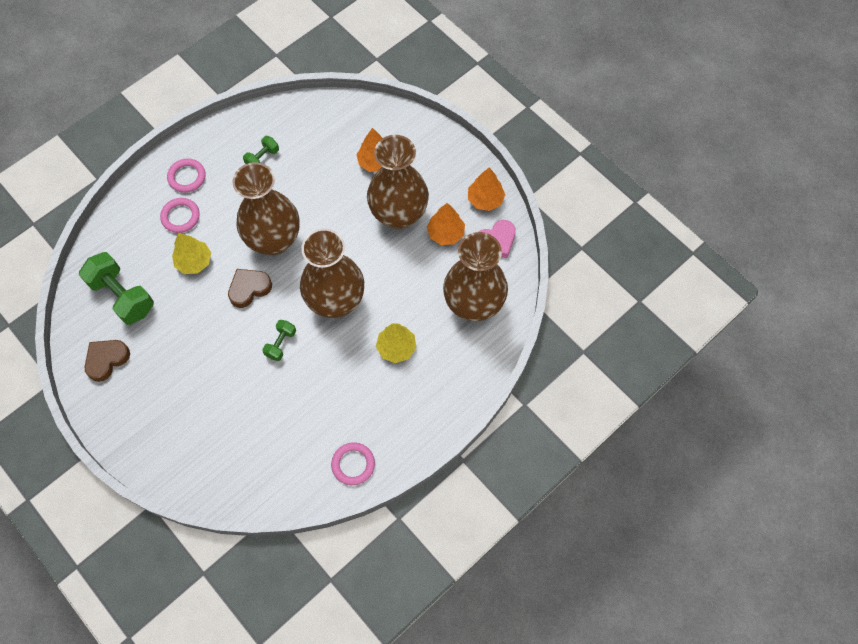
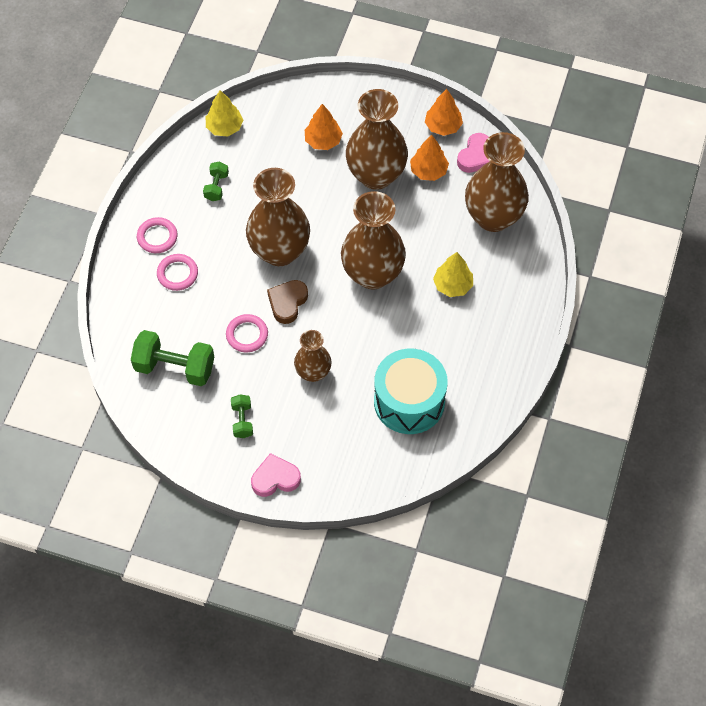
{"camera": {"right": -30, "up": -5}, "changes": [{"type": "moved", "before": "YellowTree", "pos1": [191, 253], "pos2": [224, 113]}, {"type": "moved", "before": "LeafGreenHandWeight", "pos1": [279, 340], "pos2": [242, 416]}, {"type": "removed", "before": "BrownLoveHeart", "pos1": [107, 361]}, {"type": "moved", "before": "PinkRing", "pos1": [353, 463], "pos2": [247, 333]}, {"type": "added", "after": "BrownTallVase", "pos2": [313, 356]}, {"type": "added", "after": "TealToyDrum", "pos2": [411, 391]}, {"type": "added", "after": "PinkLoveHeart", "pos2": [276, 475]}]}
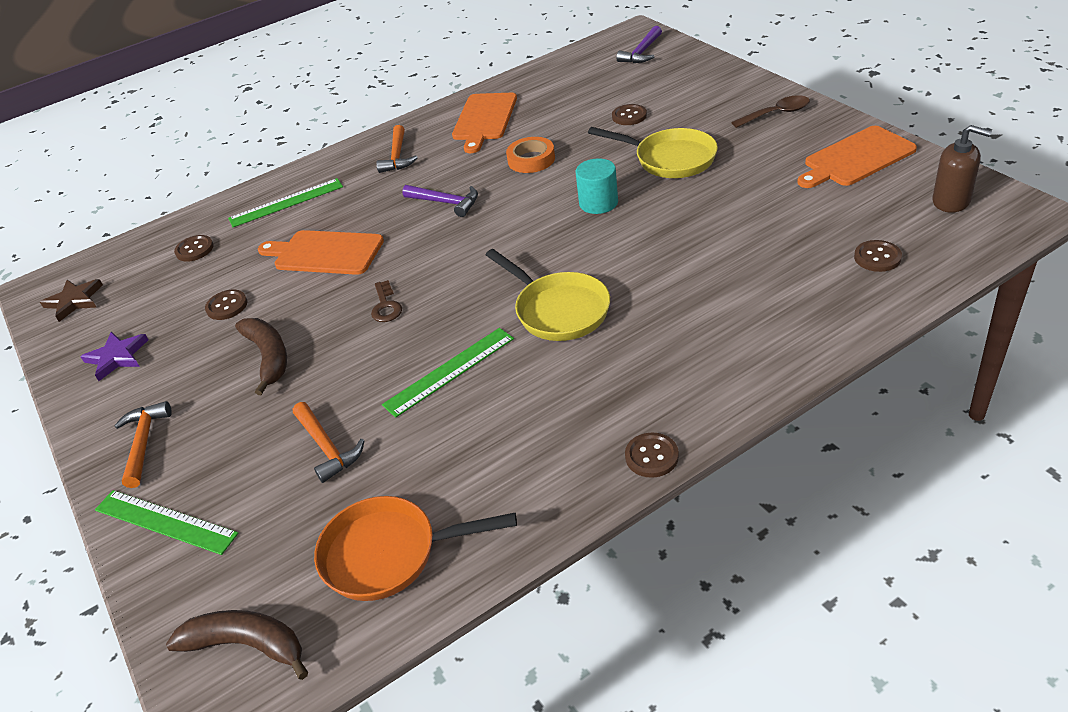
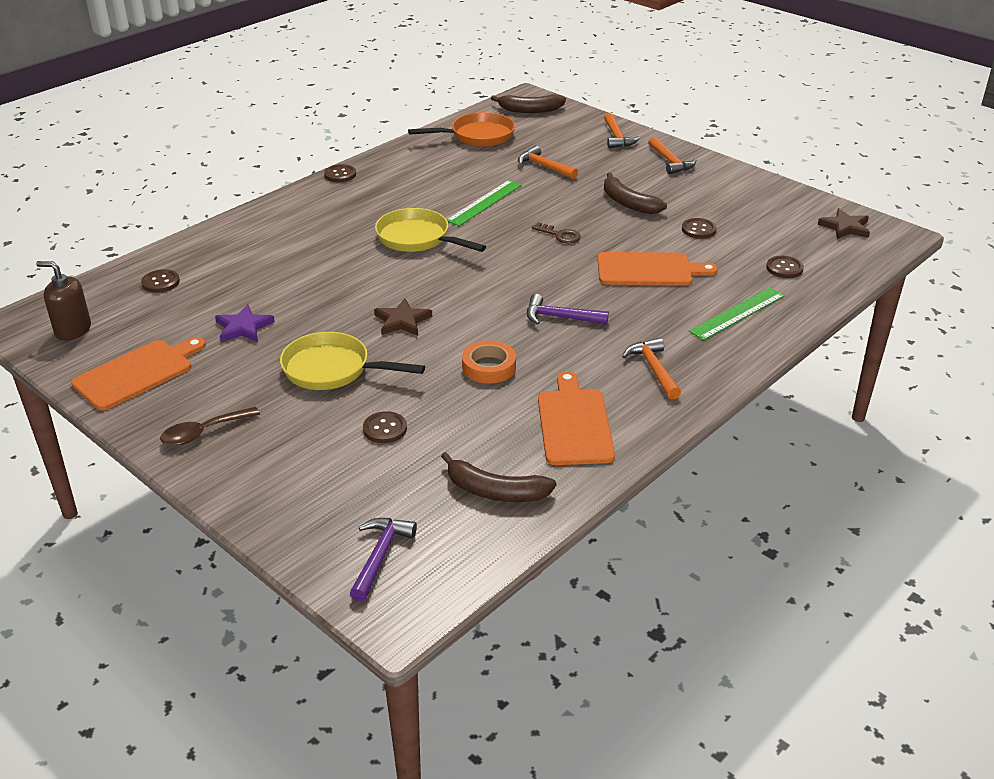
{"camera": {"right": 160, "up": -5}, "changes": [{"type": "replaced", "before": "TealCylinder", "after": "BrownFivePointedStar", "pos1": [597, 186], "pos2": [403, 317]}, {"type": "turned", "before": "BrownKey", "pos1": [386, 301], "pos2": [556, 232], "turn": 150}, {"type": "moved", "before": "VioletFivePointedStar", "pos1": [114, 356], "pos2": [245, 323]}, {"type": "replaced", "before": "LeafGreenStraightedge", "after": "OrangeCarpenter'sHammer", "pos1": [167, 522], "pos2": [622, 130]}, {"type": "added", "after": "BrownBanana", "pos2": [499, 477]}]}
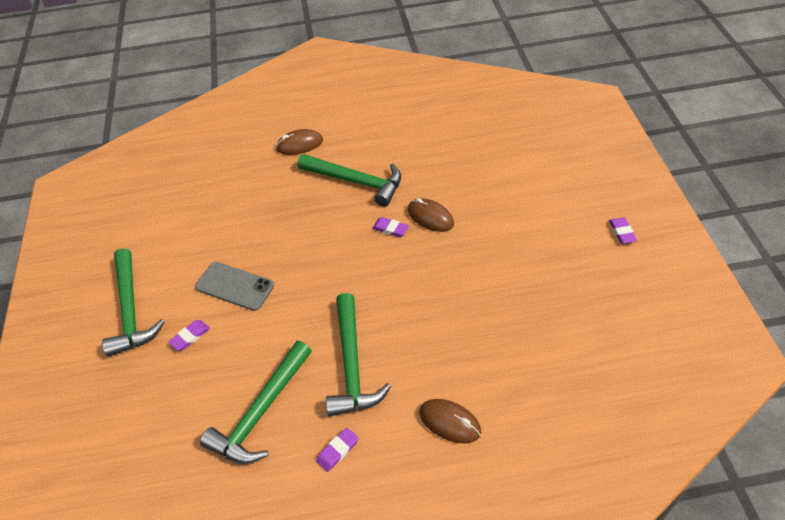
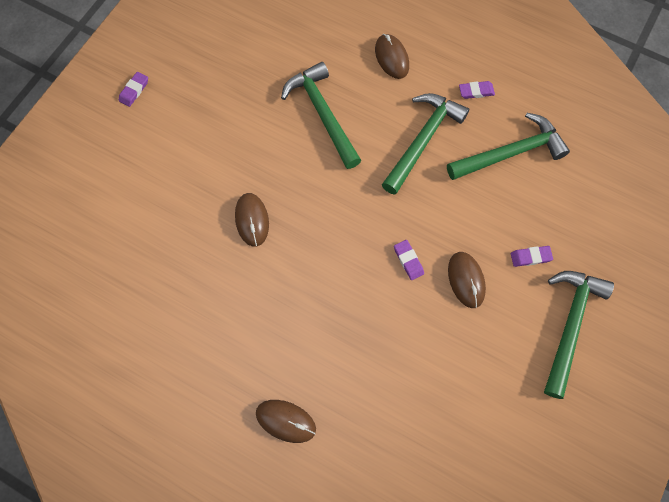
{"camera": {"right": -145, "up": 20}, "changes": [{"type": "moved", "before": "LeafGreenCarpenter'sHammer", "pos1": [349, 180], "pos2": [321, 115]}, {"type": "moved", "before": "VioletEraser", "pos1": [390, 227], "pos2": [409, 260]}, {"type": "replaced", "before": "GrayMobilePhone", "after": "BrownPcMouse", "pos1": [234, 286], "pos2": [467, 280]}]}
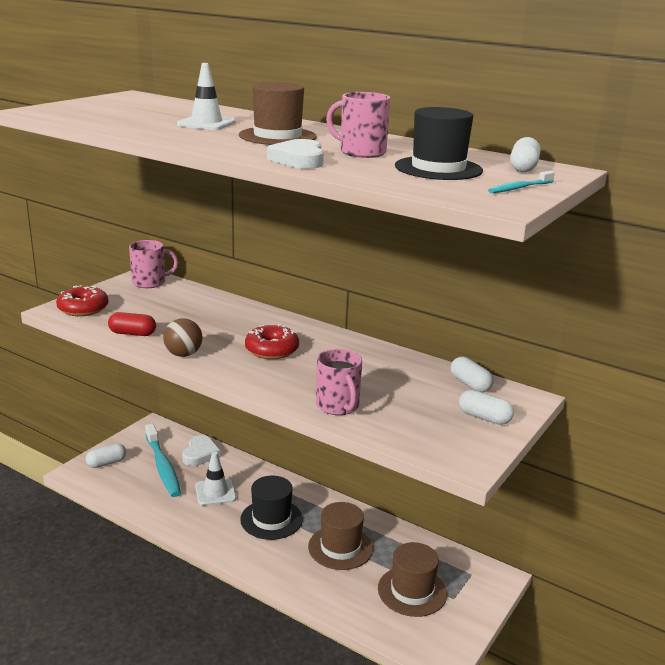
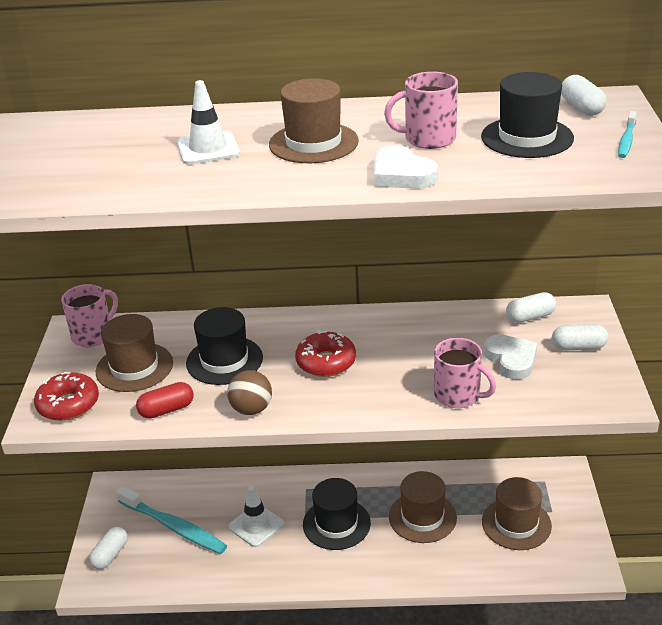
{"camera": {"right": -30, "up": 10}, "changes": [{"type": "turned", "before": "WhitePill", "pos1": [472, 374], "pos2": [531, 307], "turn": -45}, {"type": "moved", "before": "WhiteLoveHeart", "pos1": [201, 450], "pos2": [510, 357]}, {"type": "added", "after": "JetBlackHat", "pos2": [224, 346]}, {"type": "added", "after": "BrownHat", "pos2": [134, 353]}]}
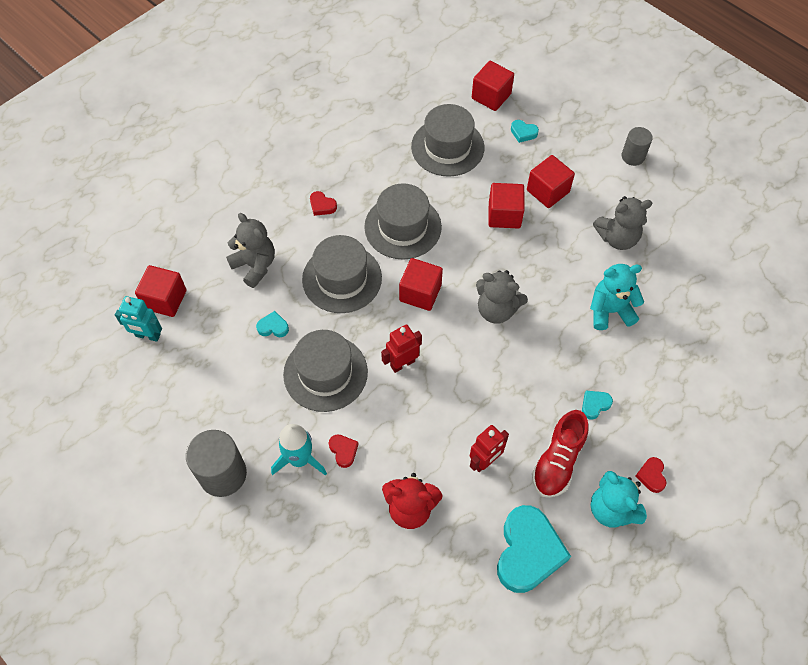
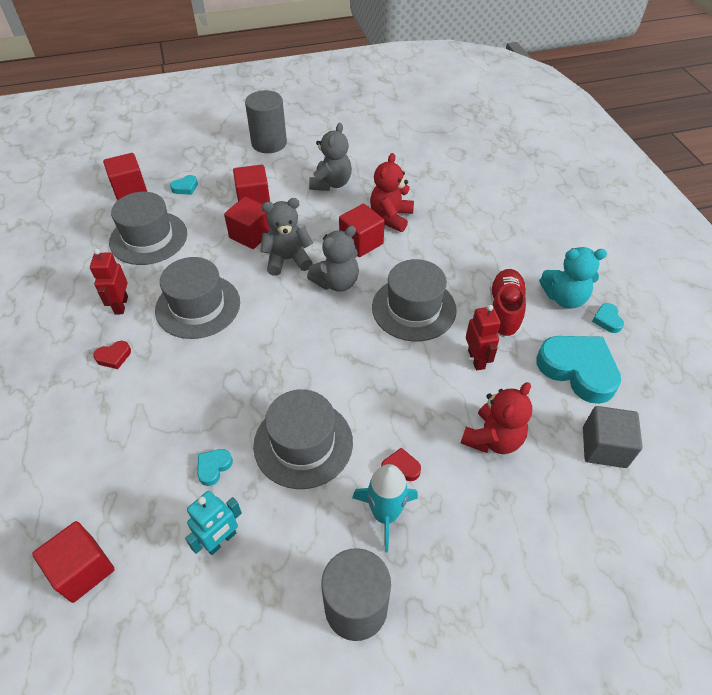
{"camera": {"right": -60, "up": -10}, "changes": [{"type": "resized", "before": "GrayCylinder", "pos1": [637, 146], "pos2": [266, 121], "scale": 1.67}, {"type": "moved", "before": "GrayStuffedBear", "pos1": [250, 250], "pos2": [286, 237]}, {"type": "moved", "before": "GrayHat", "pos1": [342, 274], "pos2": [414, 300]}, {"type": "moved", "before": "CrimsonCube", "pos1": [421, 284], "pos2": [362, 230]}, {"type": "recoloured", "before": "TealStuffedBear", "after": "CrimsonStuffedBear", "pos1": [617, 297], "pos2": [392, 192]}, {"type": "moved", "before": "TealToyRobot", "pos1": [138, 319], "pos2": [213, 523]}, {"type": "moved", "before": "CrimsonToyRobot", "pos1": [401, 348], "pos2": [109, 281]}, {"type": "moved", "before": "TealLoveHeart", "pos1": [597, 405], "pos2": [608, 318]}, {"type": "turned", "before": "CrimsonLaceUpShoe", "pos1": [560, 454], "pos2": [507, 303], "turn": -135}, {"type": "removed", "before": "CrimsonLoveHeart", "pos1": [650, 475]}, {"type": "added", "after": "GrayCube", "pos2": [612, 437]}]}
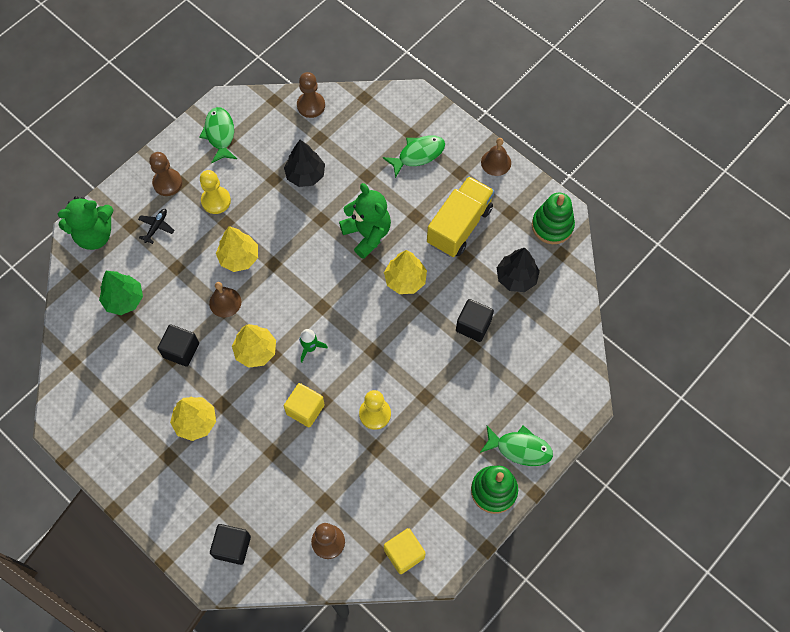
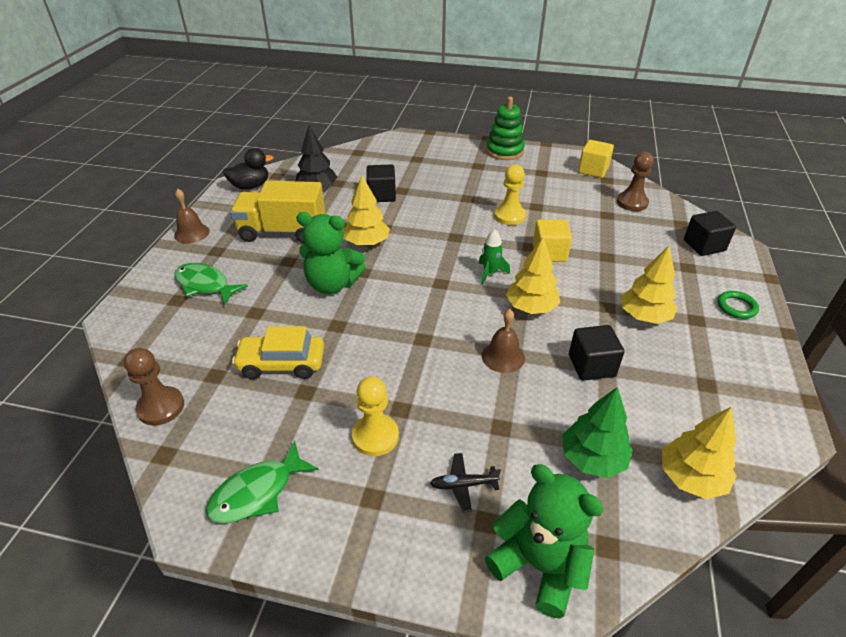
{"camera": {"right": -120, "up": -25}, "changes": [{"type": "replaced", "before": "JetBlackTree", "after": "YellowAutomobile", "pos1": [304, 163], "pos2": [278, 352]}, {"type": "removed", "before": "BrownGamePawn", "pos1": [165, 174]}, {"type": "turned", "before": "LeafGreenStuffedBear", "pos1": [365, 221], "pos2": [331, 253], "turn": -105}, {"type": "replaced", "before": "LeafGreenStackingRings", "after": "JetBlackToyDuck", "pos1": [553, 218], "pos2": [248, 169]}, {"type": "moved", "before": "YellowTree", "pos1": [237, 249], "pos2": [699, 452]}, {"type": "removed", "before": "LeafGreenToyFish", "pos1": [516, 445]}, {"type": "added", "after": "LeafGreenRing", "pos2": [738, 305]}]}
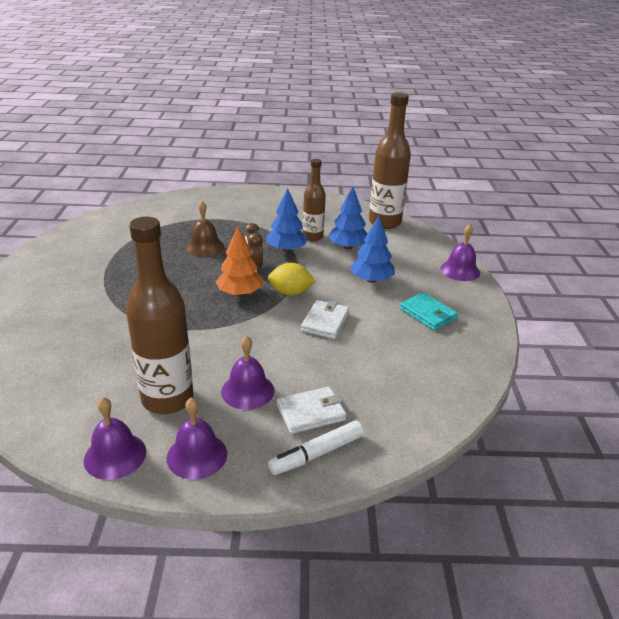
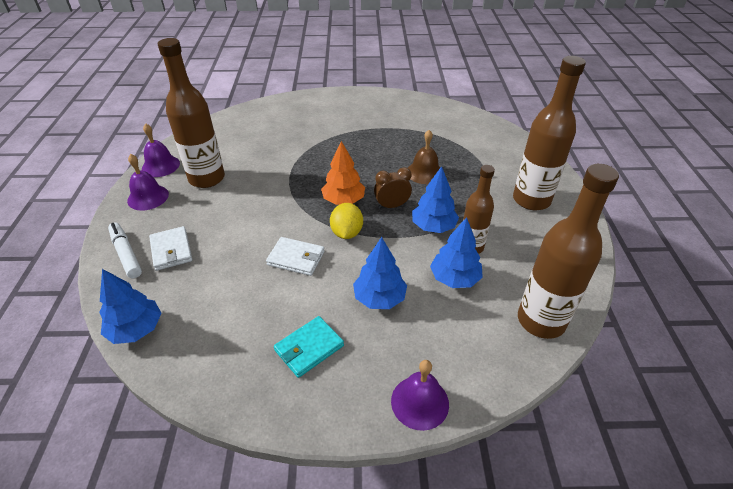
{"camera": {"right": 90, "up": 10}, "changes": [{"type": "removed", "before": "VioletHandBell", "pos1": [247, 373]}, {"type": "added", "after": "BrownBottle", "pos2": [549, 133]}, {"type": "added", "after": "CobaltTree", "pos2": [130, 306]}]}
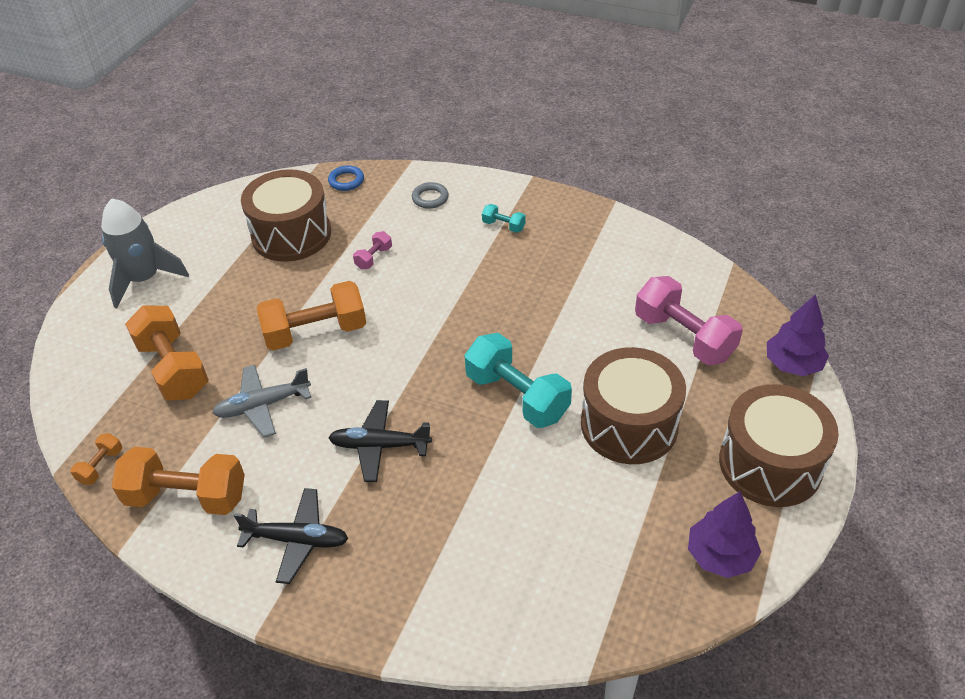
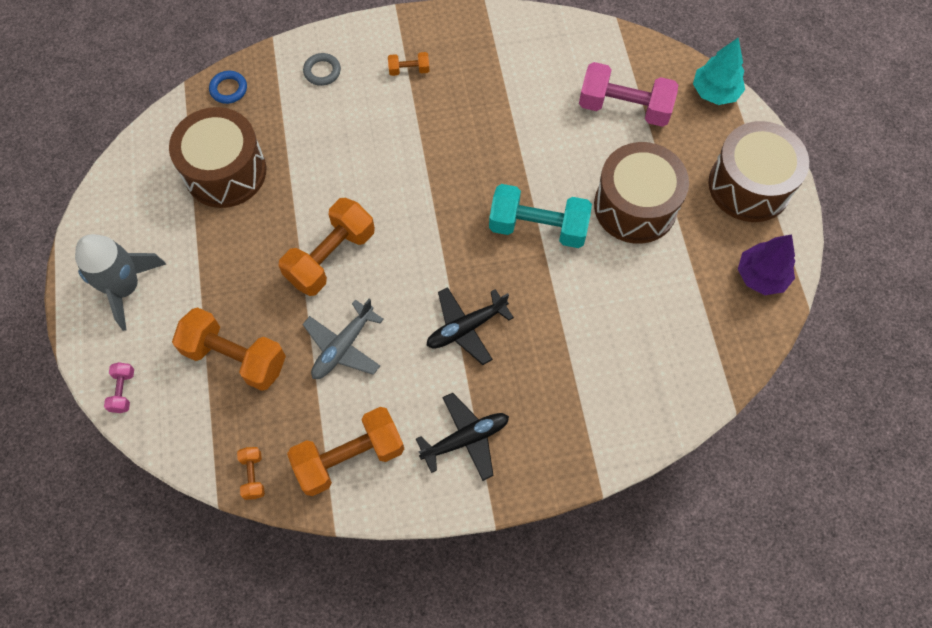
{"camera": {"right": -35, "up": 20}, "changes": [{"type": "recoloured", "before": "TealHandWeight", "after": "OrangeHandWeight", "pos1": [504, 218], "pos2": [408, 64]}, {"type": "moved", "before": "PinkHandWeight", "pos1": [372, 250], "pos2": [119, 387]}, {"type": "recoloured", "before": "VioletTree", "after": "TealTree", "pos1": [798, 335], "pos2": [719, 71]}]}
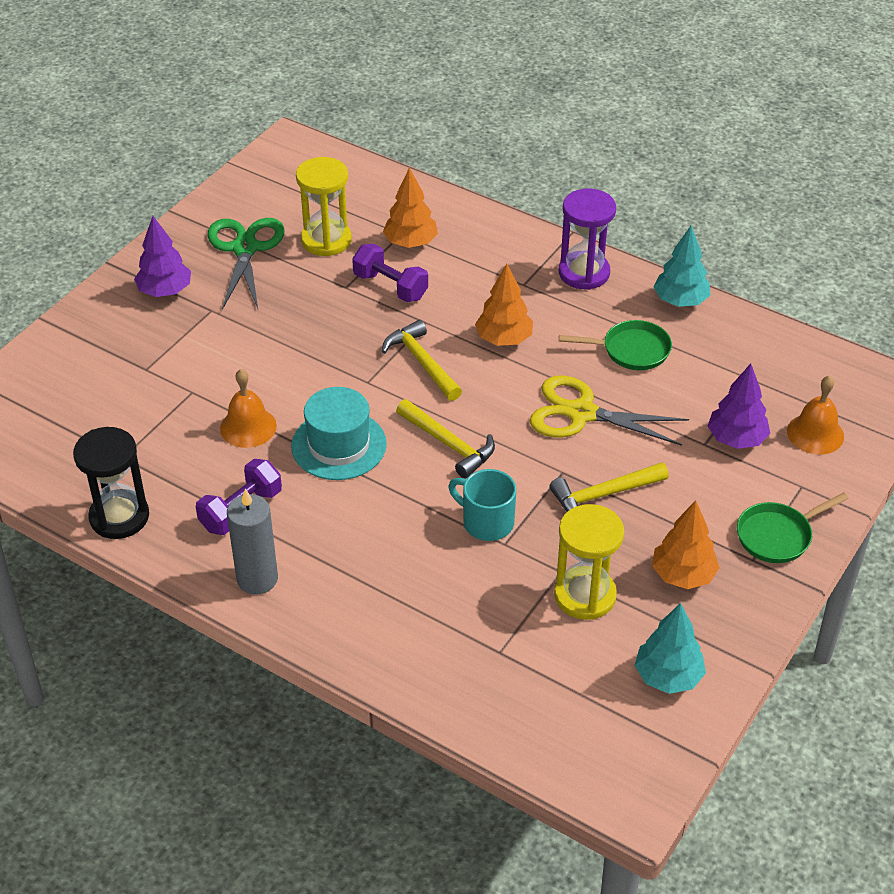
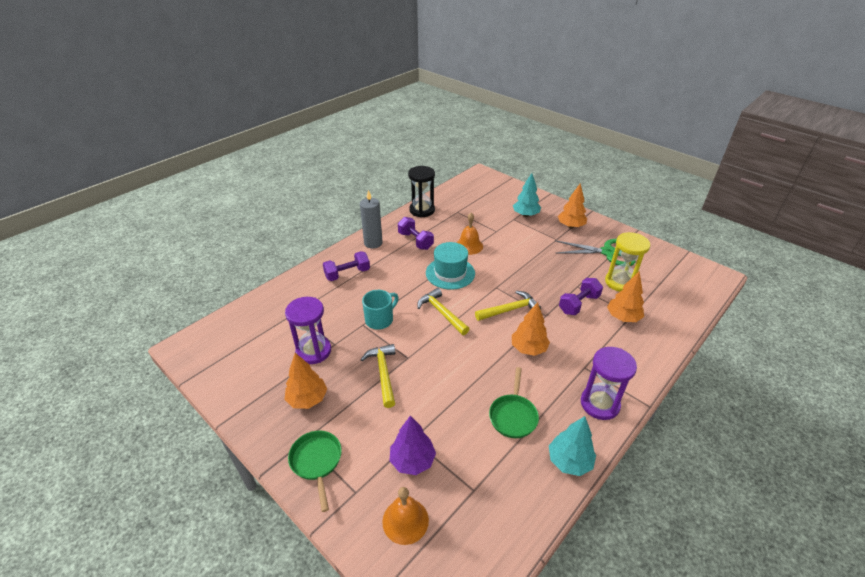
{"camera": {"right": 100, "up": -5}, "changes": [{"type": "recoloured", "before": "VioletTree", "after": "OrangeTree", "pos1": [162, 256], "pos2": [572, 205]}, {"type": "removed", "before": "YellowScissors", "pos1": [609, 411]}, {"type": "turned", "before": "YellowCarpenter'sHammer", "pos1": [445, 439], "pos2": [443, 311], "turn": 90}, {"type": "recoloured", "before": "YellowSandTimer", "after": "VioletSandTimer", "pos1": [589, 562], "pos2": [308, 330]}, {"type": "moved", "before": "TealTree", "pos1": [670, 648], "pos2": [527, 195]}, {"type": "added", "after": "VioletHandWeight", "pos2": [346, 266]}]}
